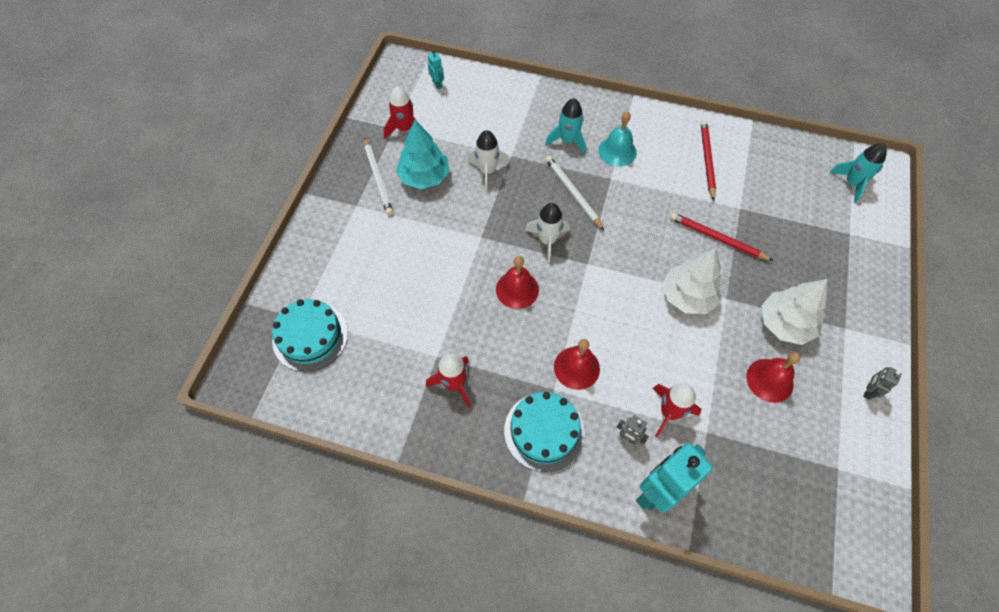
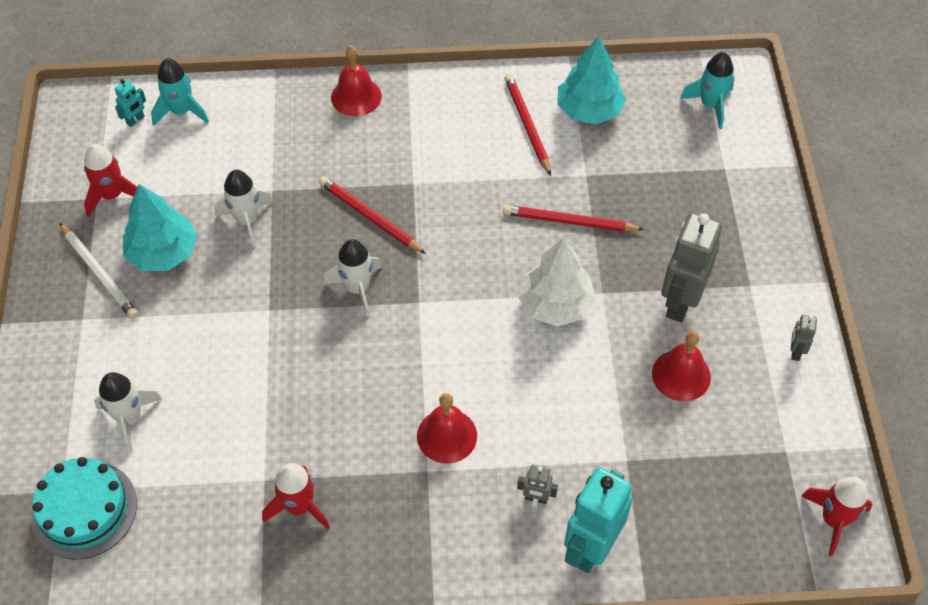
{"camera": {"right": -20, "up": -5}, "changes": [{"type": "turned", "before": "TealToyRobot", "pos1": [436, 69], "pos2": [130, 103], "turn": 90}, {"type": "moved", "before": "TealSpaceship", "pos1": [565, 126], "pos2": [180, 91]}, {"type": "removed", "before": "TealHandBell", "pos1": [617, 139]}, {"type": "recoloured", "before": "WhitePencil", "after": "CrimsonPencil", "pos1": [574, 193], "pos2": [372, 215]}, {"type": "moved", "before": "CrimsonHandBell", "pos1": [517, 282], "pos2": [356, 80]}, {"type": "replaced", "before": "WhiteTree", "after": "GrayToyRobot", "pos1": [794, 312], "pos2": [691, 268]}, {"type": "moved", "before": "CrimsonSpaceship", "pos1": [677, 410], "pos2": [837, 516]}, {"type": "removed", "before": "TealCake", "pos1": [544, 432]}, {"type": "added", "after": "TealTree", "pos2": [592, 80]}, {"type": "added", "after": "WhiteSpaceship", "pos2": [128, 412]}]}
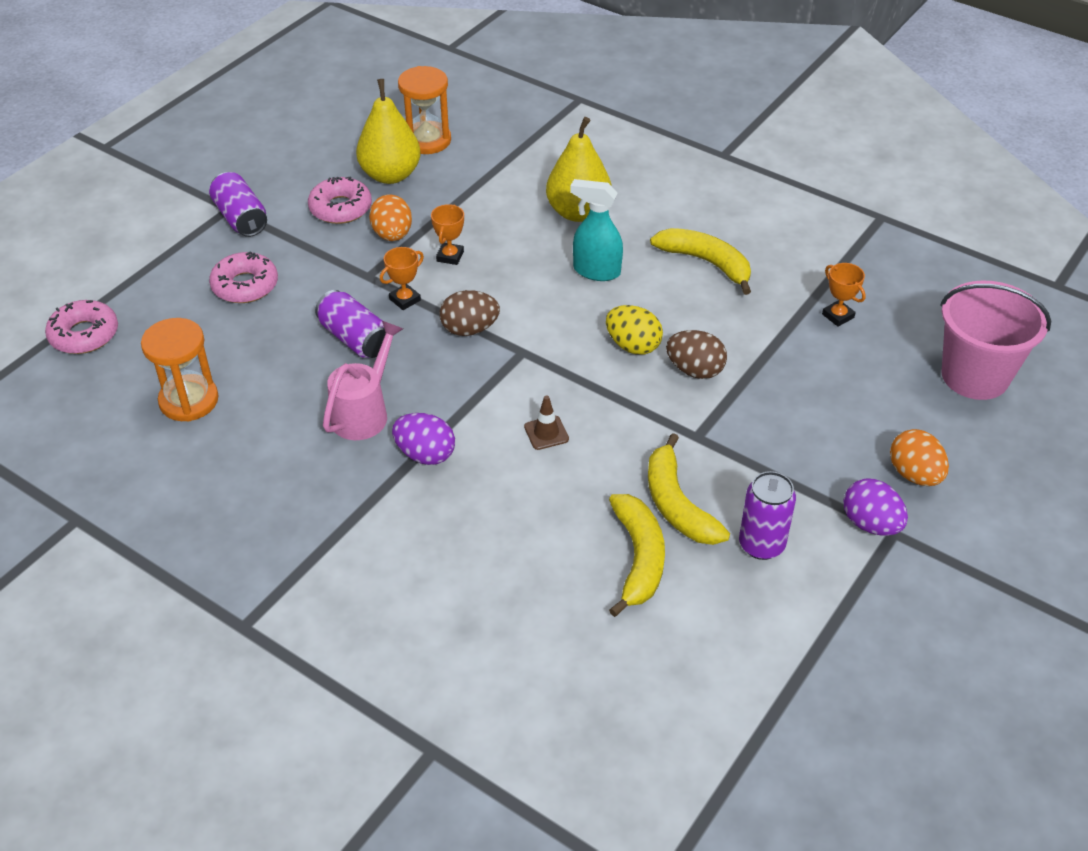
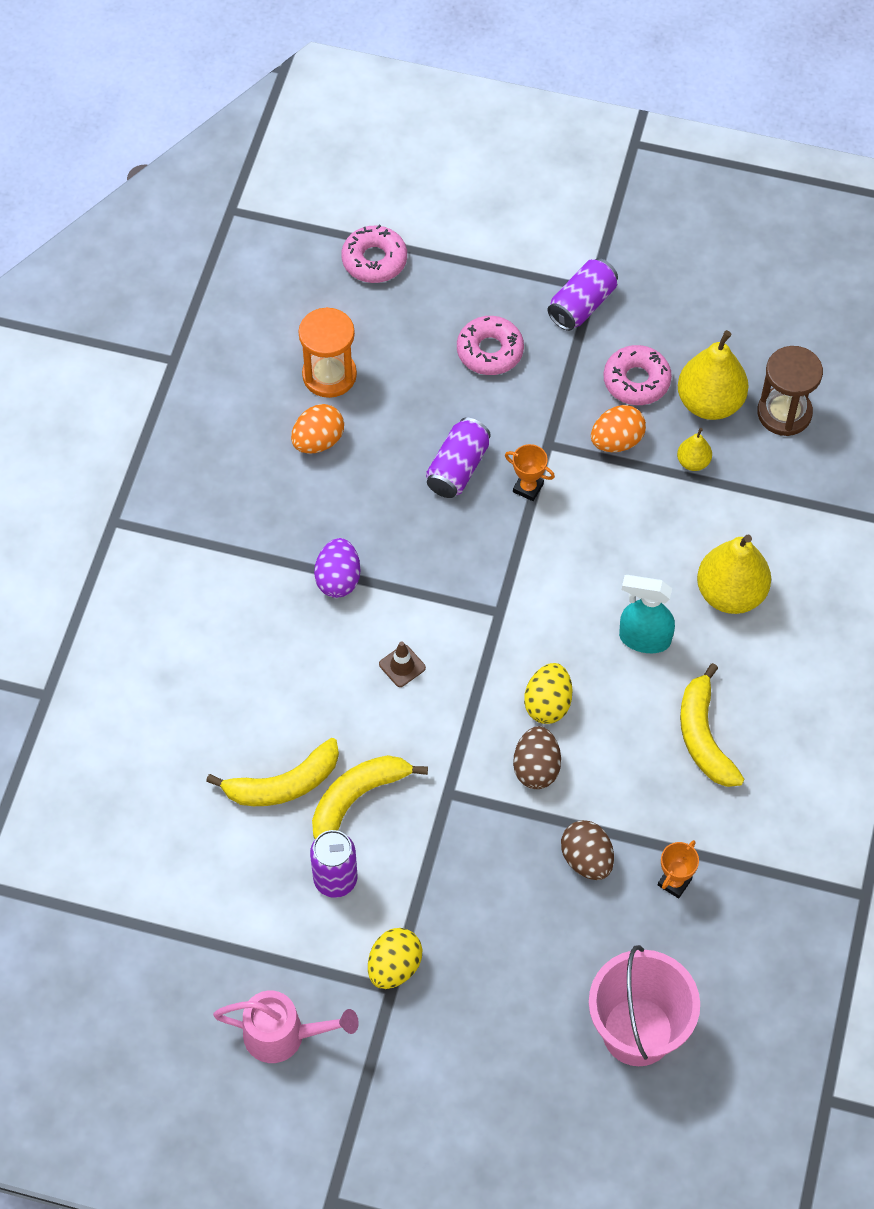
{"camera": {"right": 70, "up": 15}, "changes": [{"type": "recoloured", "before": "OrangeSandTimer", "after": "BrownSandTimer", "pos1": [424, 110], "pos2": [790, 391]}, {"type": "turned", "before": "TealSprayer", "pos1": [596, 230], "pos2": [647, 614], "turn": -75}, {"type": "removed", "before": "OrangePrizeCup", "pos1": [447, 234]}, {"type": "turned", "before": "YellowBanana", "pos1": [700, 261], "pos2": [712, 725], "turn": 150}, {"type": "moved", "before": "BrownEggShape", "pos1": [470, 313], "pos2": [587, 850]}, {"type": "moved", "before": "PinkSprinklingCan", "pos1": [363, 380], "pos2": [286, 1026]}, {"type": "moved", "before": "OrangeEggShape", "pos1": [919, 457], "pos2": [317, 429]}, {"type": "recoloured", "before": "VioletEggShape", "after": "YellowEggShape", "pos1": [876, 507], "pos2": [395, 958]}, {"type": "added", "after": "YellowToyPear", "pos2": [694, 449]}]}
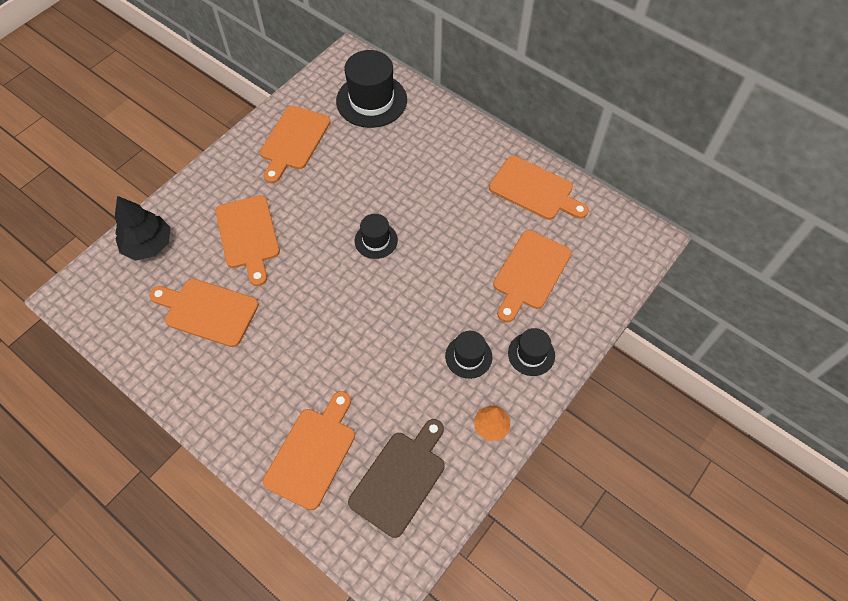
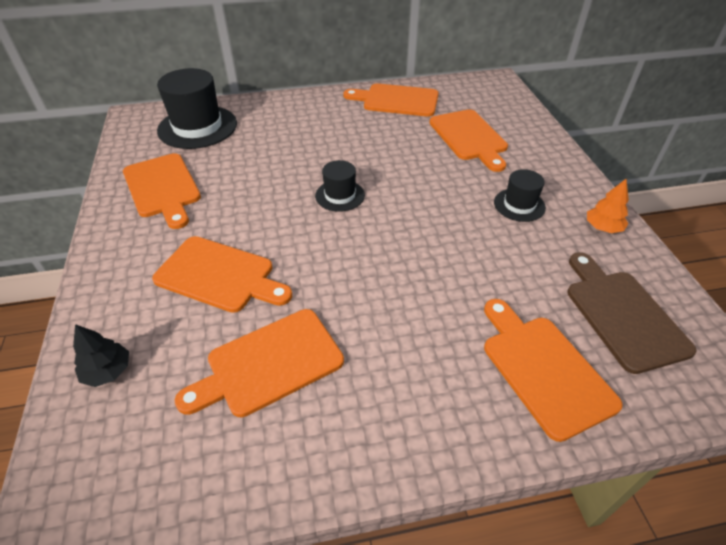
{"camera": {"right": -50, "up": -15}, "changes": [{"type": "turned", "before": "OrangeBreadBoard", "pos1": [539, 188], "pos2": [391, 100], "turn": -150}, {"type": "resized", "before": "JetBlackTree", "pos1": [143, 228], "pos2": [101, 355], "scale": 0.6}, {"type": "removed", "before": "JetBlackHat", "pos1": [531, 352]}]}
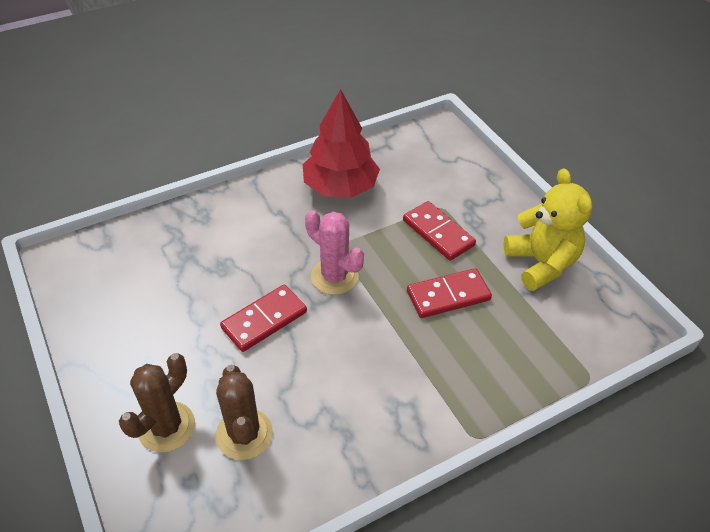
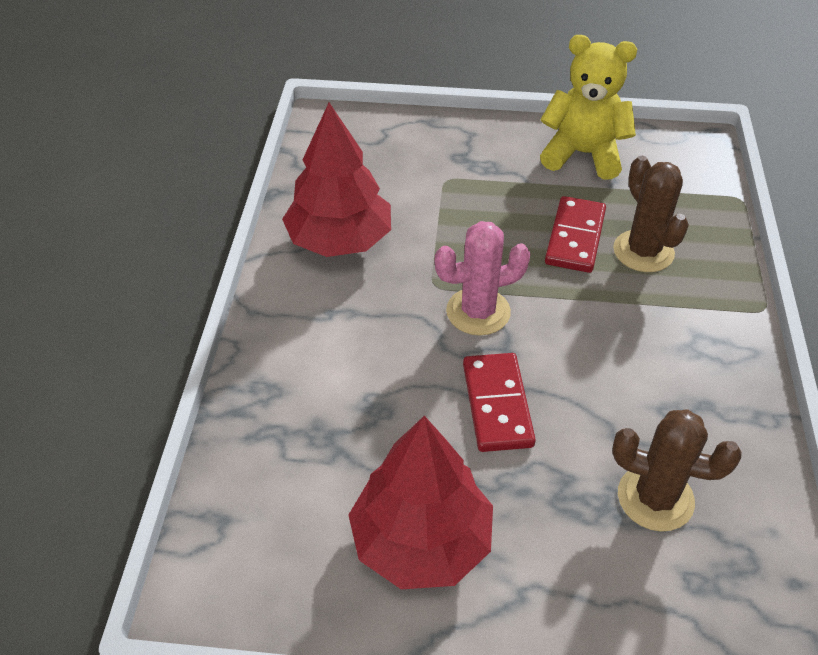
{"camera": {"right": -55, "up": 0}, "changes": [{"type": "removed", "before": "CrimsonDominoTile", "pos1": [439, 231]}, {"type": "moved", "before": "BrownSaguaroCactus", "pos1": [157, 403], "pos2": [651, 214]}, {"type": "added", "after": "CrimsonTree", "pos2": [420, 502]}]}
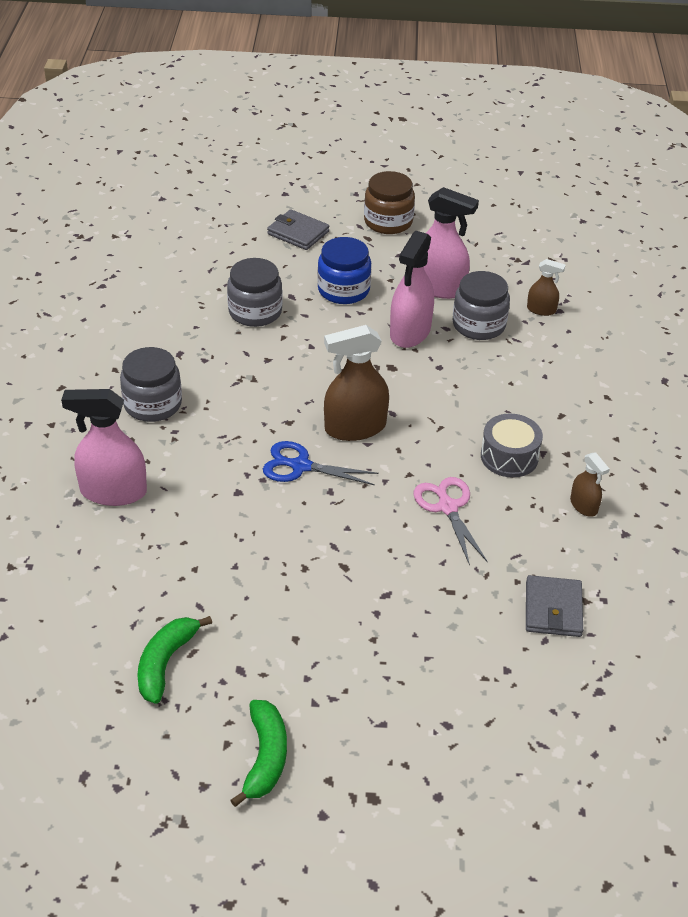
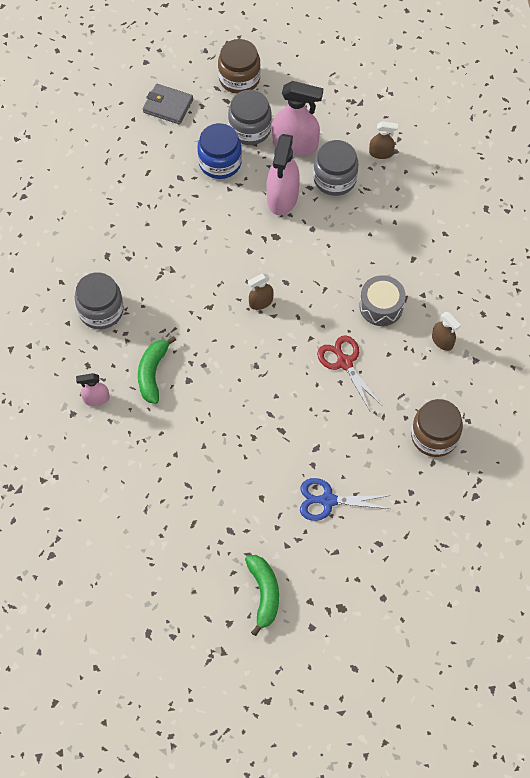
{"camera": {"right": -10, "up": 20}, "changes": [{"type": "moved", "before": "GrayJamJar", "pos1": [255, 292], "pos2": [250, 117]}, {"type": "resized", "before": "BrownSprayer", "pos1": [356, 383], "pos2": [261, 291], "scale": 0.52}, {"type": "resized", "before": "PinkSprayer", "pos1": [104, 447], "pos2": [93, 389], "scale": 0.52}, {"type": "moved", "before": "CobaltScissors", "pos1": [321, 463], "pos2": [345, 499]}, {"type": "recoloured", "before": "PinkScissors", "after": "CrimsonScissors", "pos1": [450, 521], "pos2": [349, 373]}, {"type": "replaced", "before": "GrayBillfold", "after": "BrownJamJar", "pos1": [554, 606], "pos2": [437, 428]}, {"type": "moved", "before": "LeafGreenBanana", "pos1": [174, 660], "pos2": [157, 370]}]}
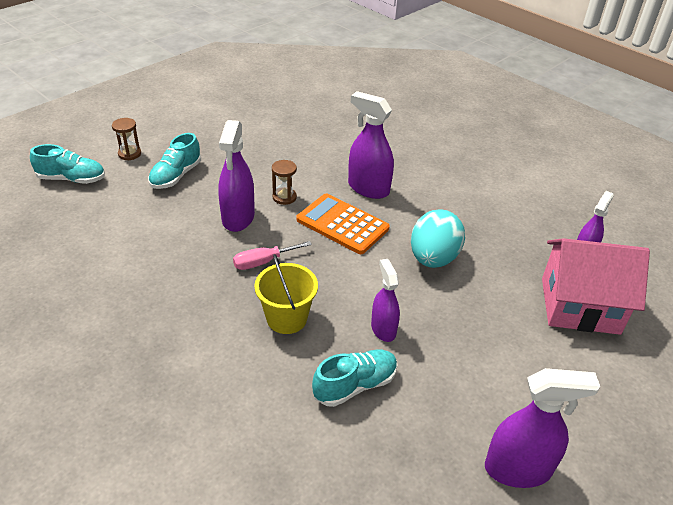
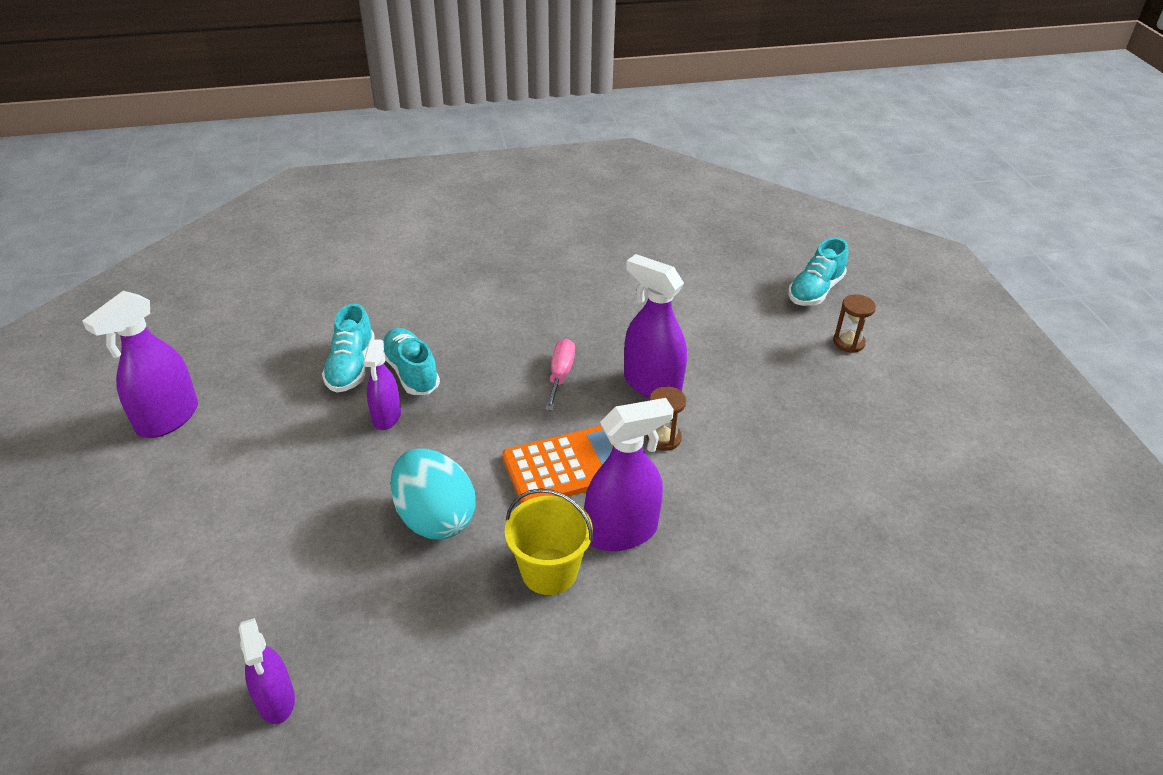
{"camera": {"right": 125, "up": 0}, "changes": [{"type": "moved", "before": "TealLaceUpShoe", "pos1": [174, 161], "pos2": [411, 361]}, {"type": "removed", "before": "PinkToyHouse", "pos1": [596, 286]}, {"type": "moved", "before": "YellowBucket", "pos1": [286, 294], "pos2": [549, 542]}, {"type": "turned", "before": "VioletSprayer", "pos1": [385, 300], "pos2": [382, 384], "turn": 75}]}
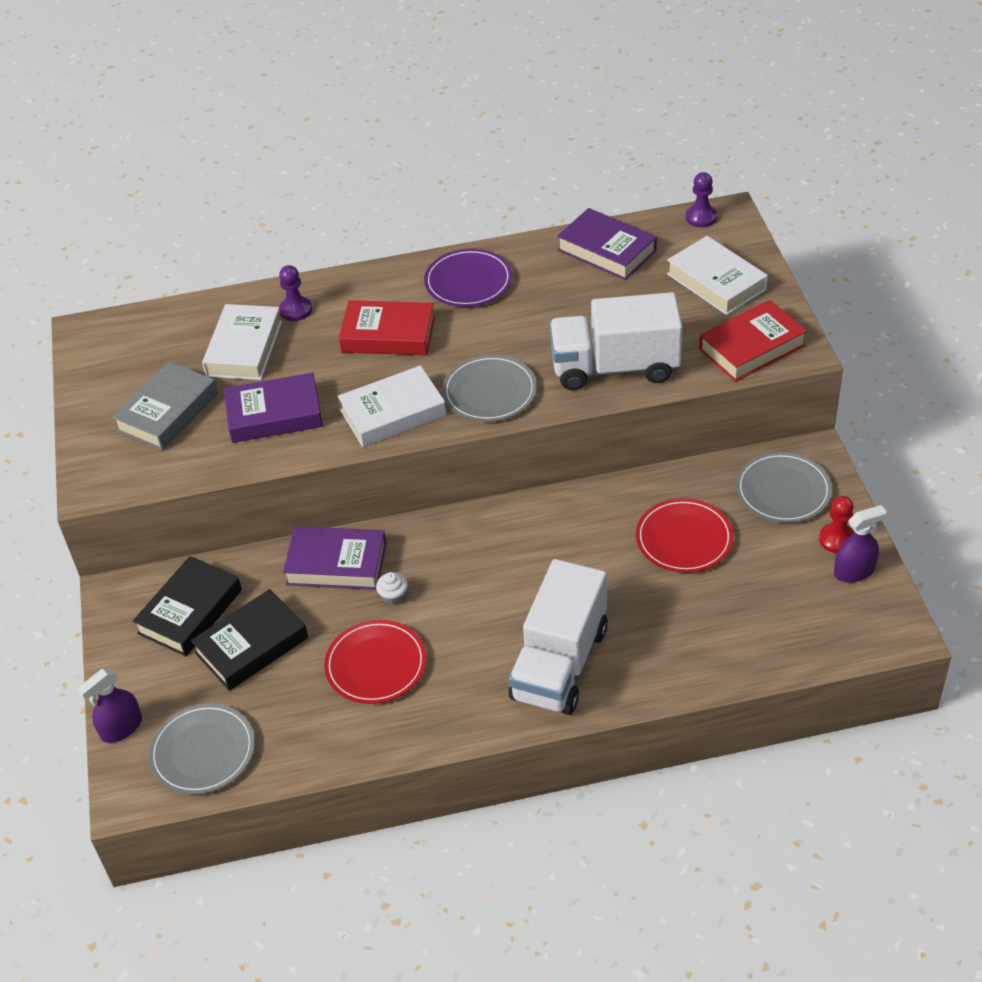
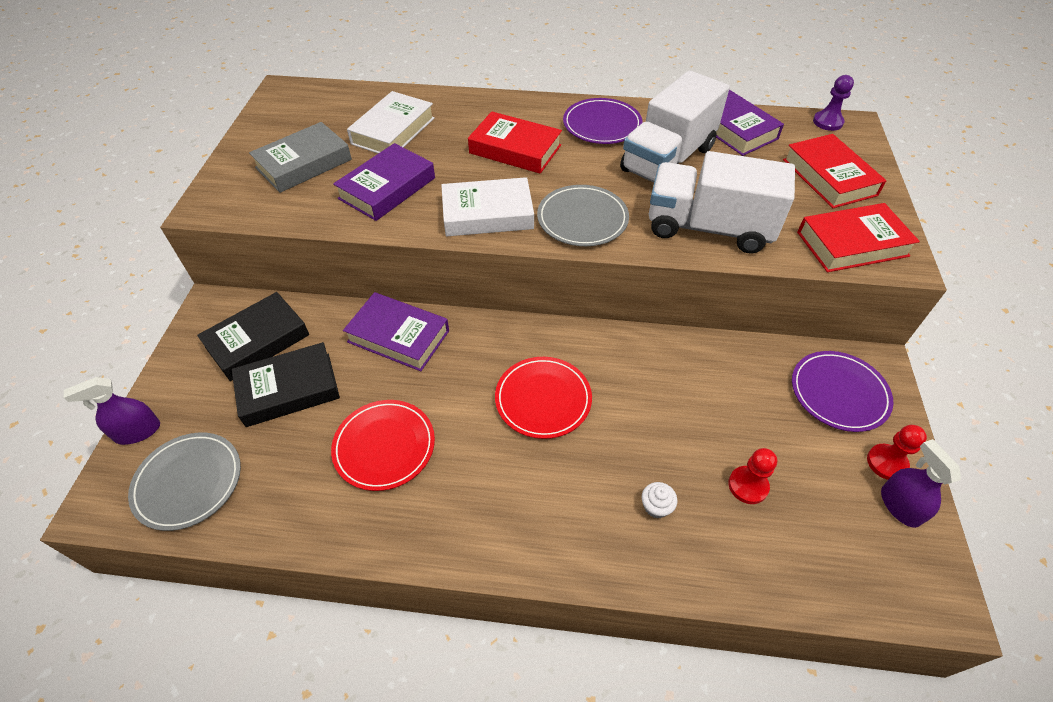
{"camera": {"right": 15, "up": 5}, "changes": [{"type": "recoloured", "before": "WhiteBook", "after": "CrimsonBook", "pos1": [717, 275], "pos2": [835, 171]}, {"type": "removed", "before": "VioletGamePawn", "pos1": [295, 293]}, {"type": "turned", "before": "VioletBook", "pos1": [273, 408], "pos2": [384, 182], "turn": -60}, {"type": "recoloured", "before": "GrayPlate", "after": "VioletPlate", "pos1": [784, 487], "pos2": [842, 391]}, {"type": "moved", "before": "CrimsonPlate", "pos1": [684, 535], "pos2": [543, 398]}, {"type": "turned", "before": "VioletSprayer", "pos1": [860, 544], "pos2": [921, 483], "turn": -105}, {"type": "moved", "before": "WhiteLorry", "pos1": [558, 637], "pos2": [675, 126]}, {"type": "moved", "before": "WhiteMuffin", "pos1": [392, 588], "pos2": [659, 500]}, {"type": "added", "after": "CrimsonGamePawn", "pos2": [752, 476]}]}
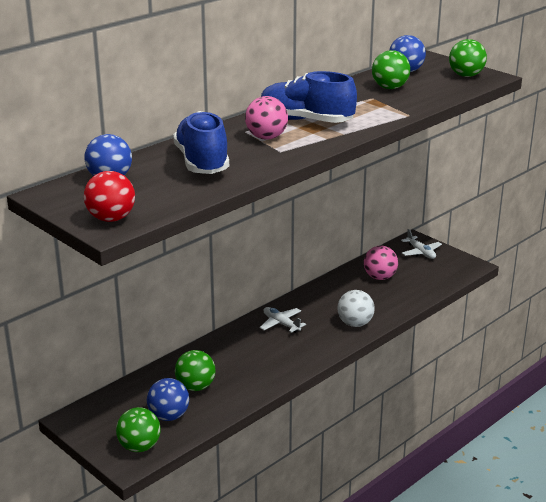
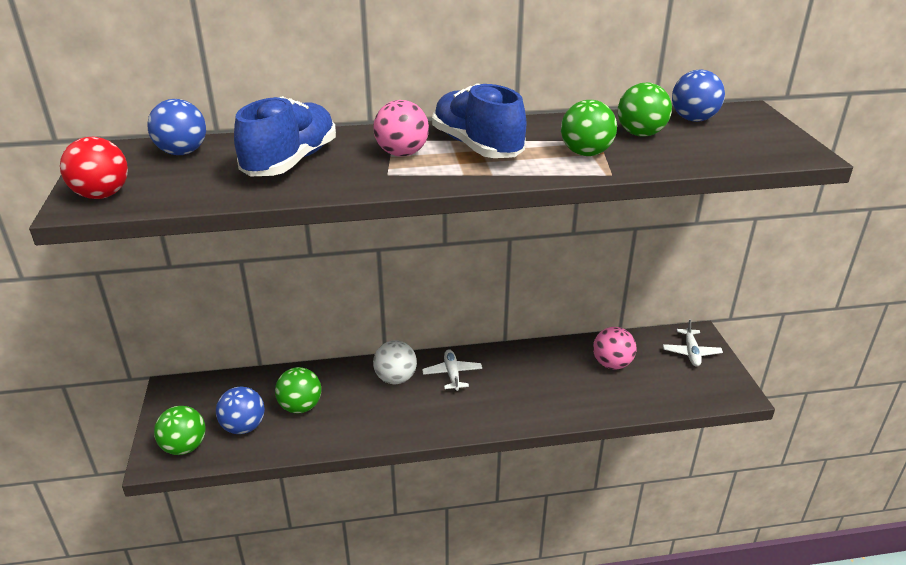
{"camera": {"right": 35, "up": 5}, "changes": [{"type": "moved", "before": "LeafGreenBall", "pos1": [468, 58], "pos2": [589, 128]}, {"type": "moved", "before": "WhiteBall", "pos1": [356, 308], "pos2": [395, 362]}]}
